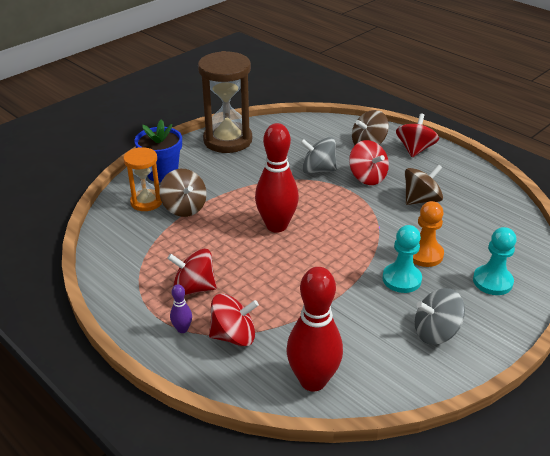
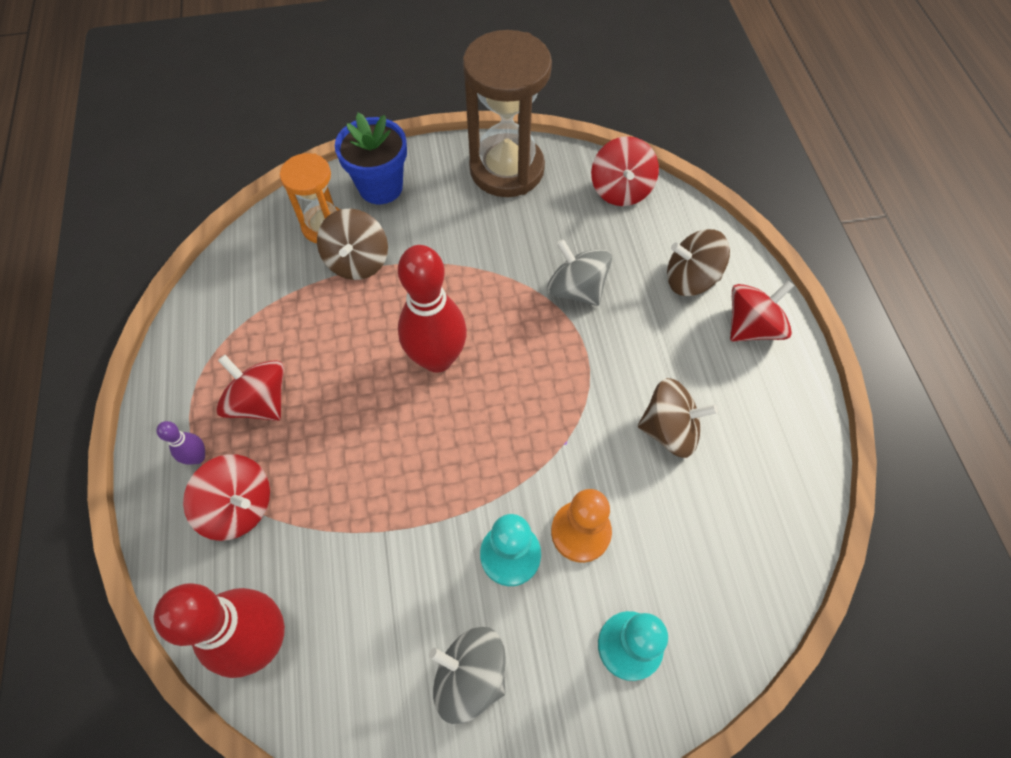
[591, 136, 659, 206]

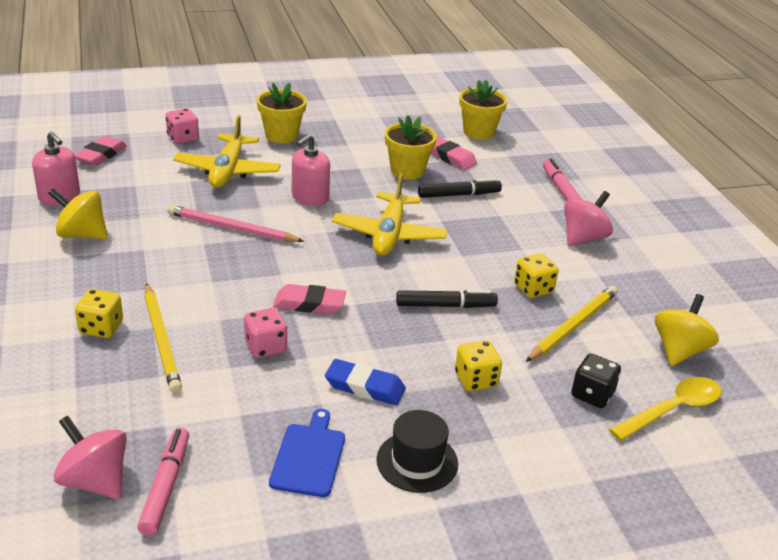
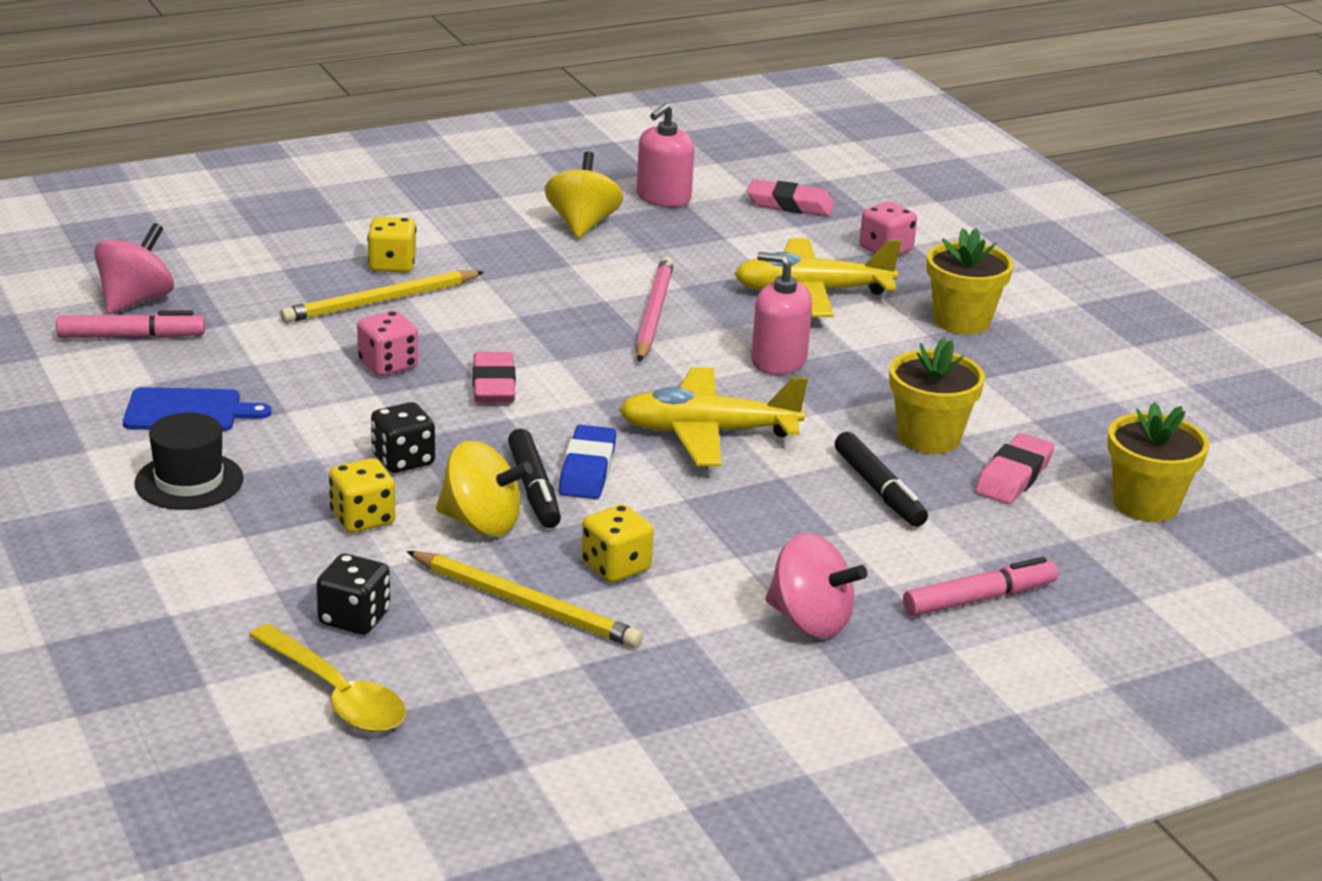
[436, 441, 533, 536]
[559, 425, 616, 499]
[371, 402, 435, 473]

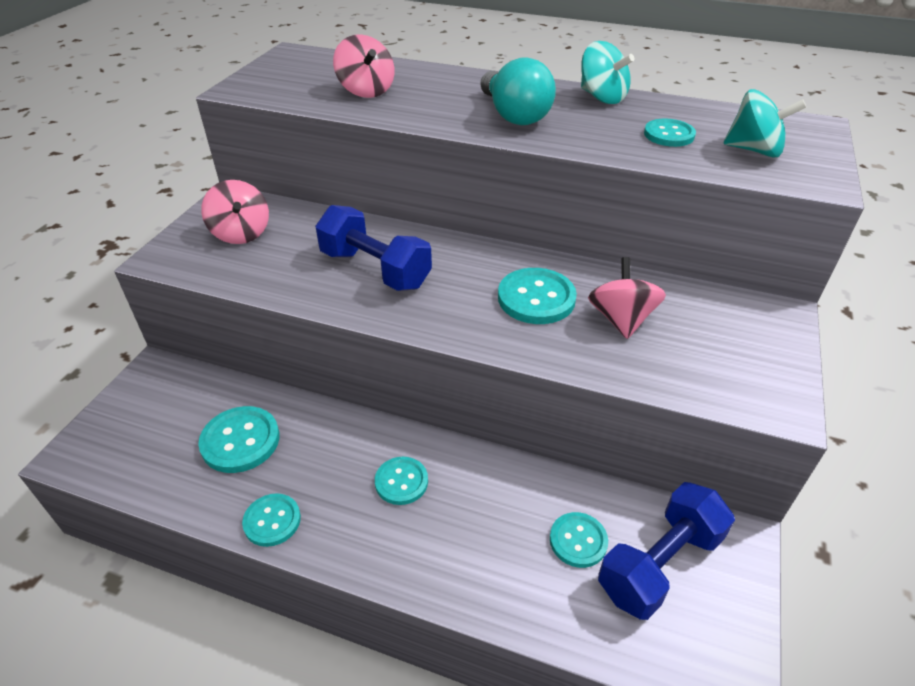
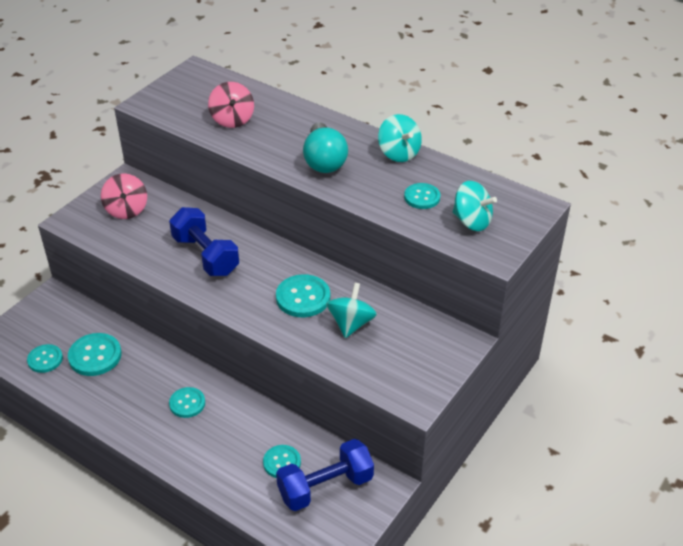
[327, 283, 377, 338]
[27, 344, 63, 373]

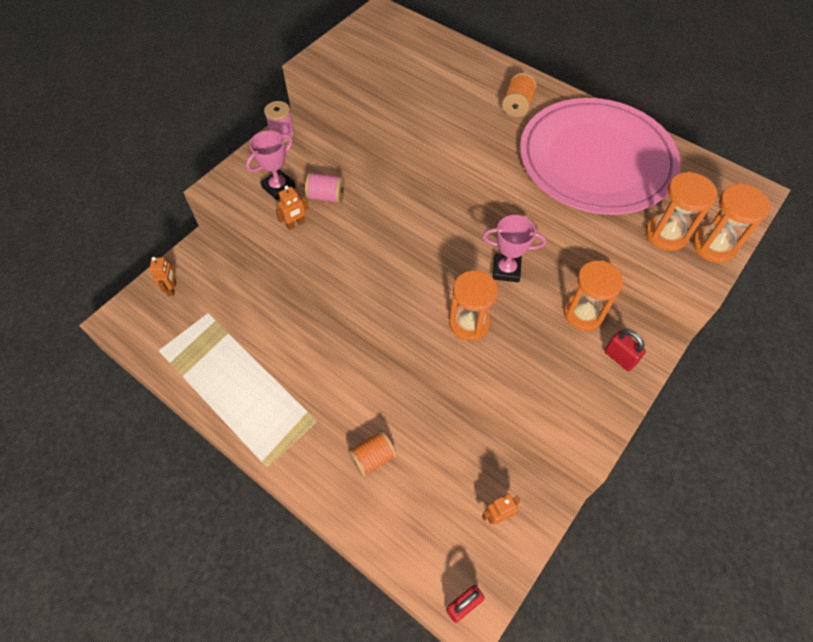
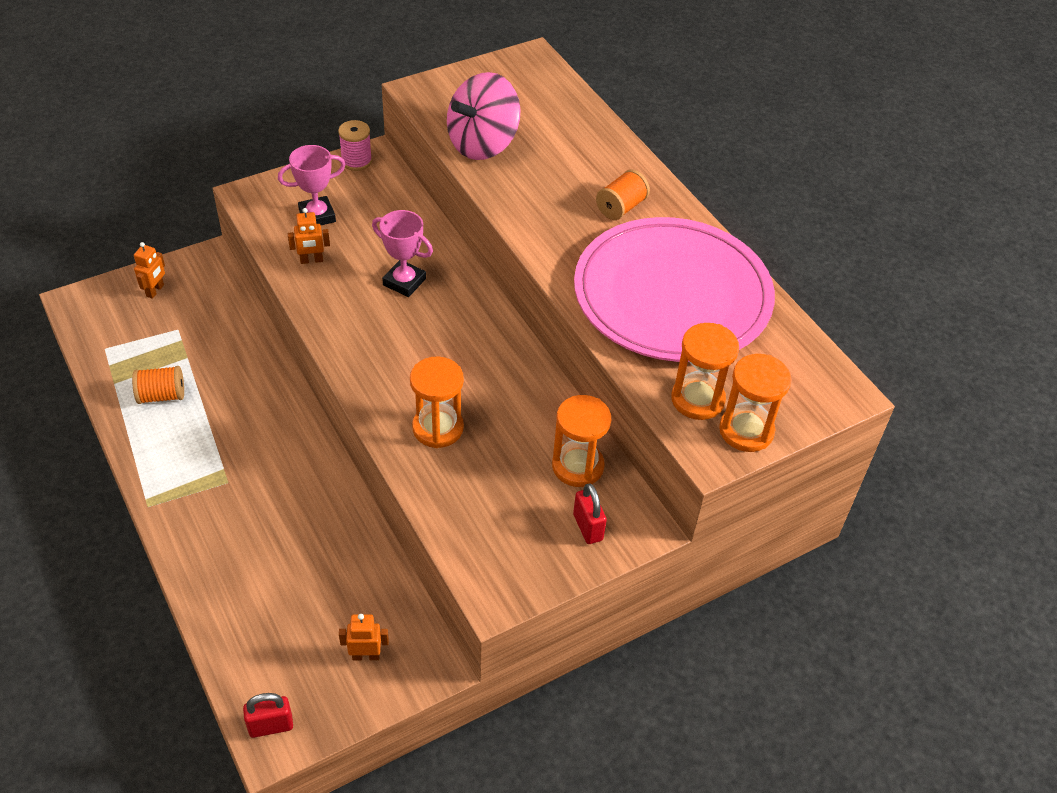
[305, 172, 345, 203] (first image)
[372, 210, 433, 297]
[132, 366, 184, 404]
[447, 72, 521, 160]

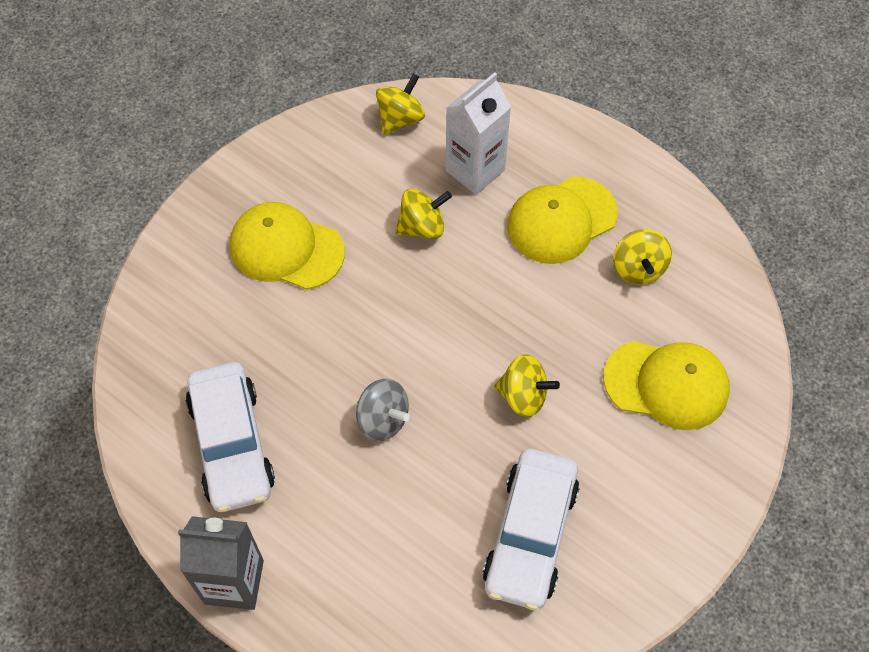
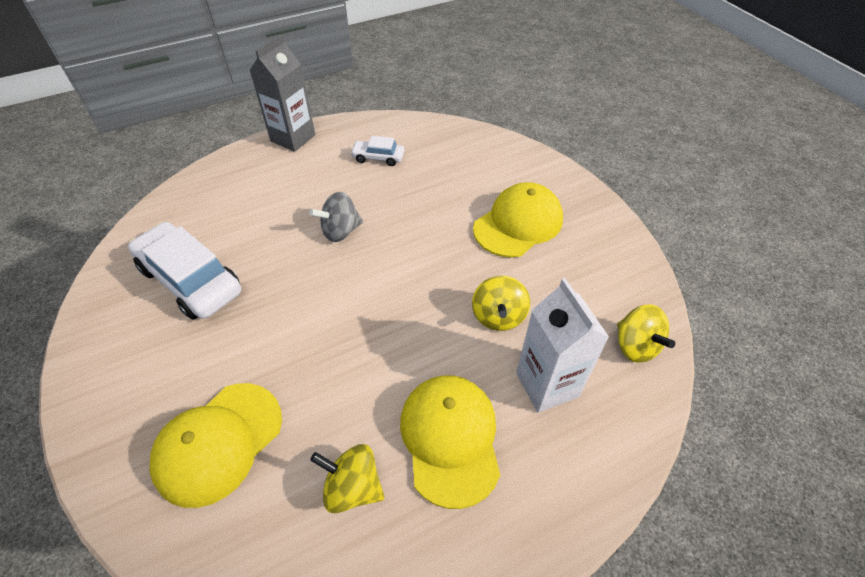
[494, 354, 560, 417] (first image)
[350, 136, 404, 166]

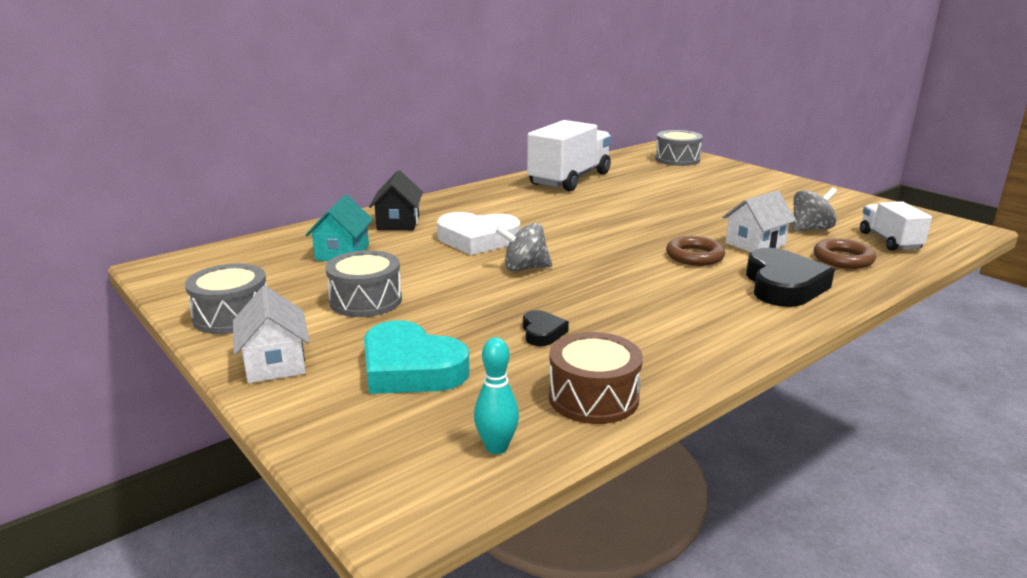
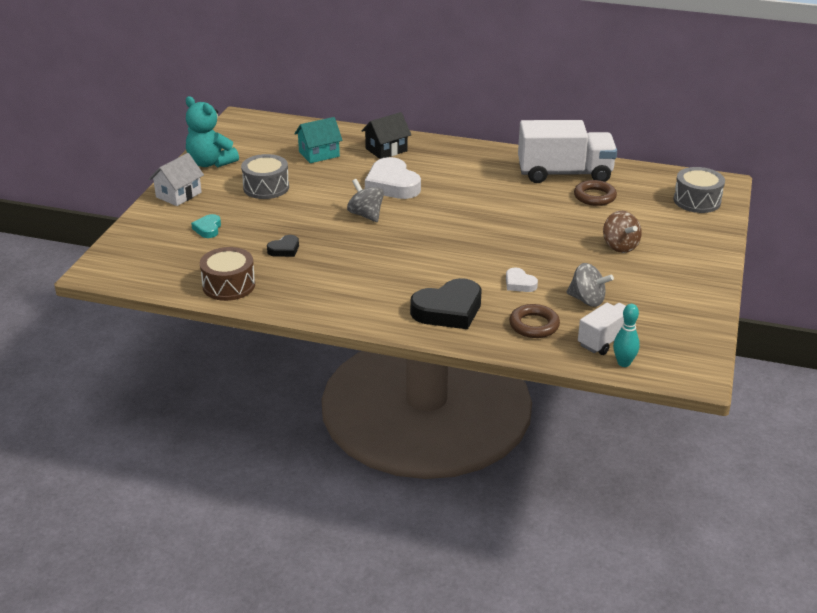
[506, 267, 538, 292]
[574, 180, 617, 206]
[186, 96, 239, 167]
[191, 214, 221, 238]
[613, 304, 640, 367]
[603, 211, 642, 253]

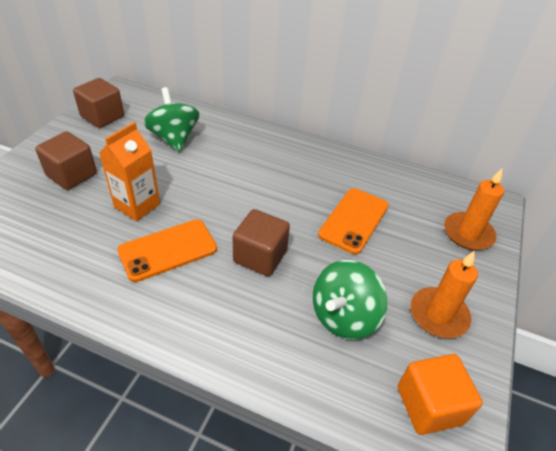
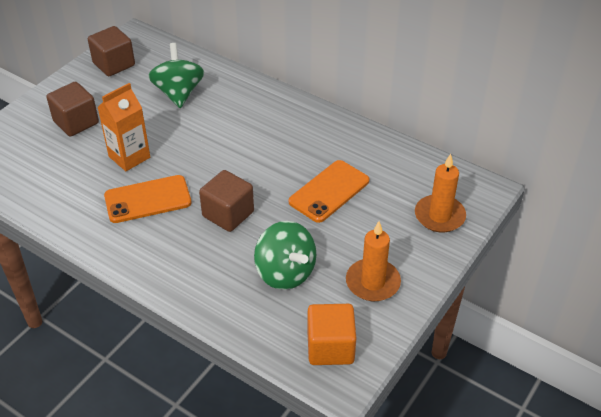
[254, 221, 316, 290]

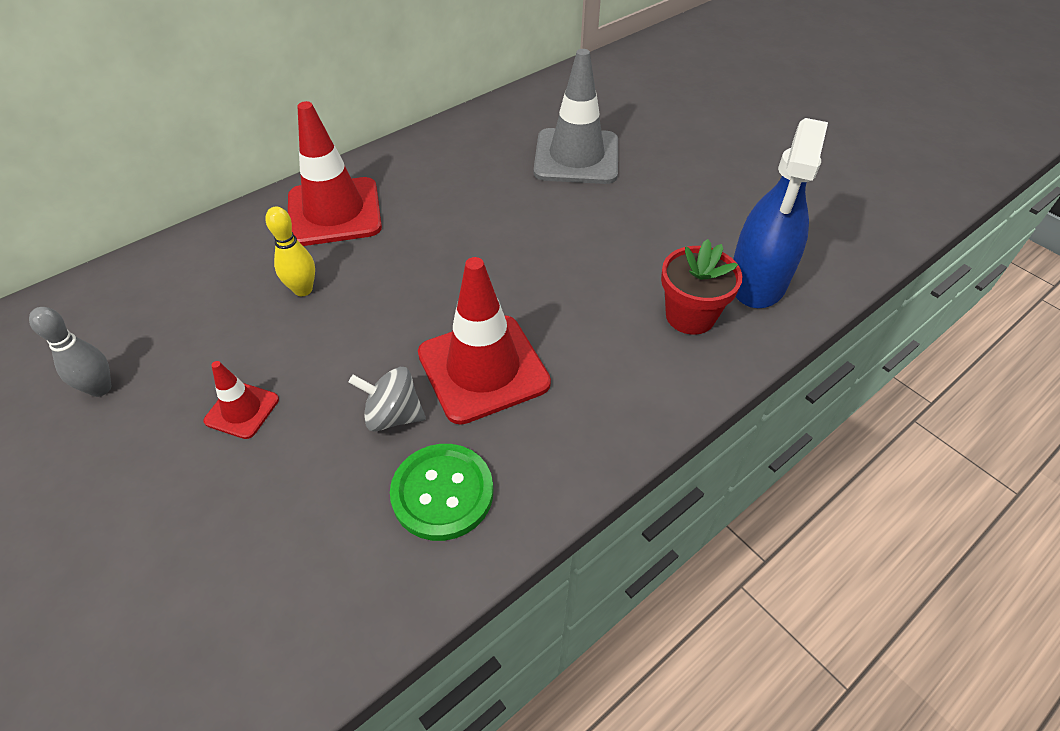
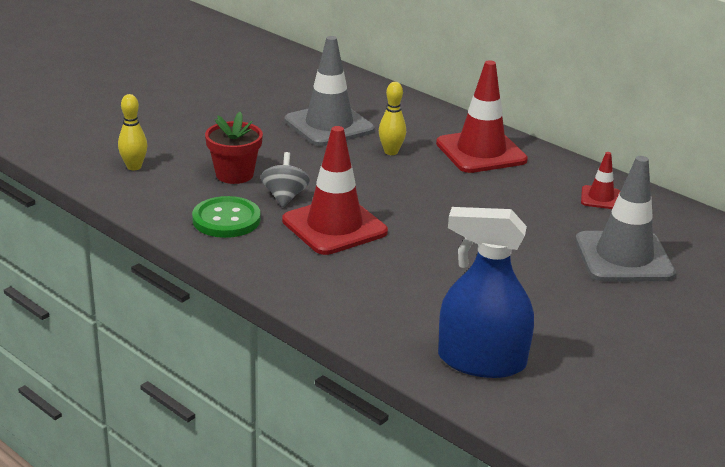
[205, 112, 263, 184]
[29, 307, 111, 397] (first image)
[581, 152, 620, 209]
[284, 36, 375, 146]
[118, 94, 148, 170]

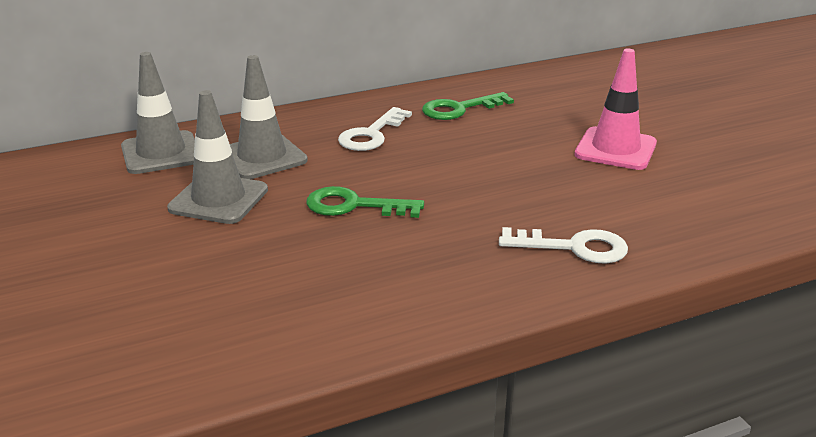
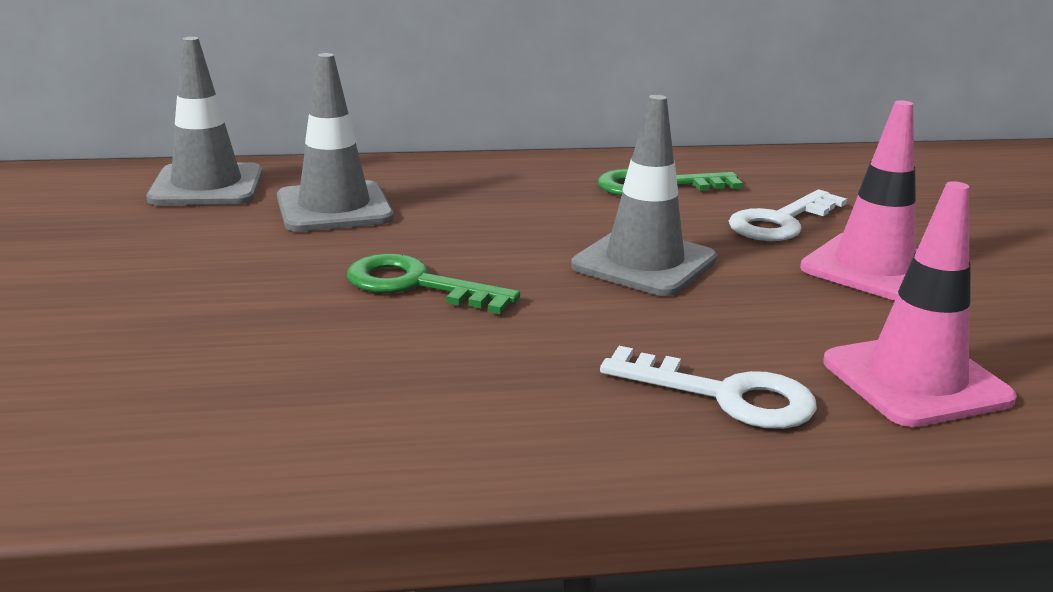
[571, 95, 717, 296]
[729, 190, 847, 241]
[823, 181, 1017, 427]

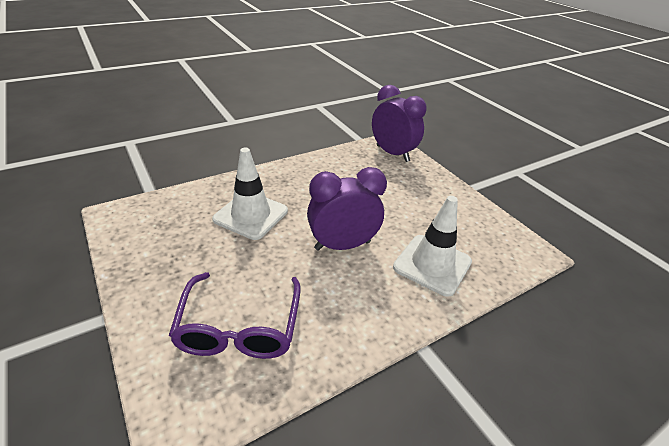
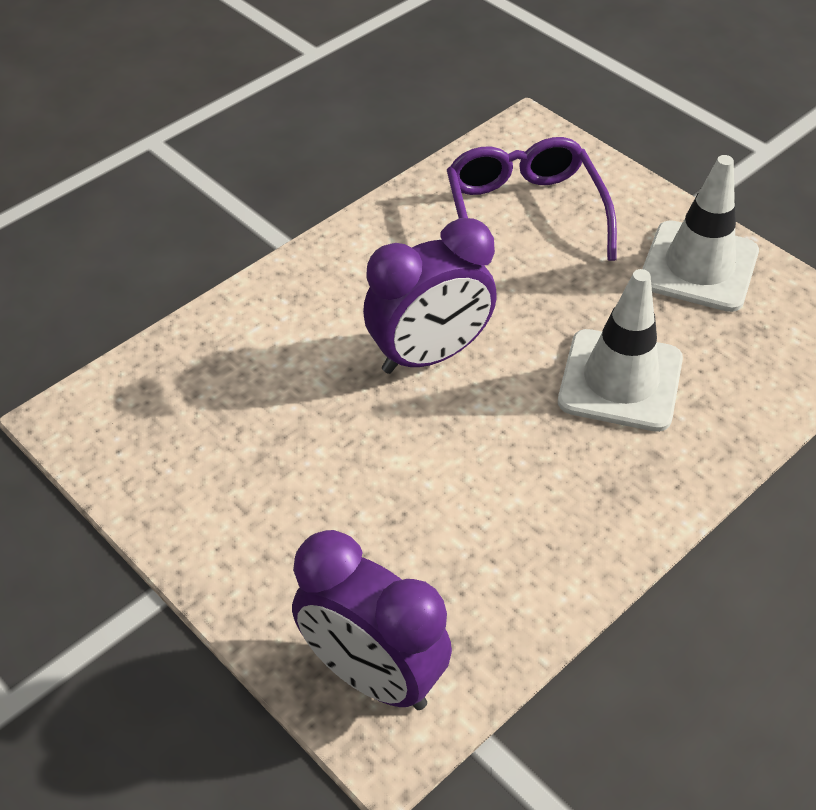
[642, 155, 759, 312]

